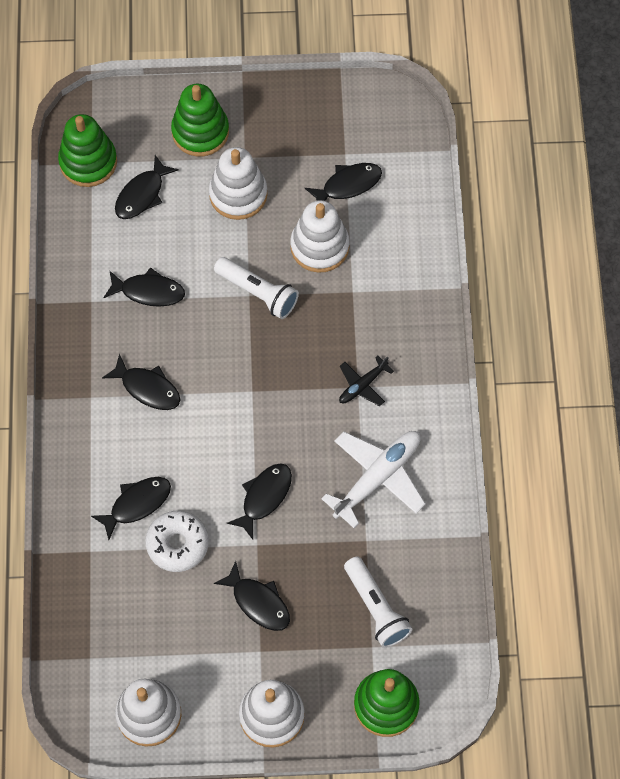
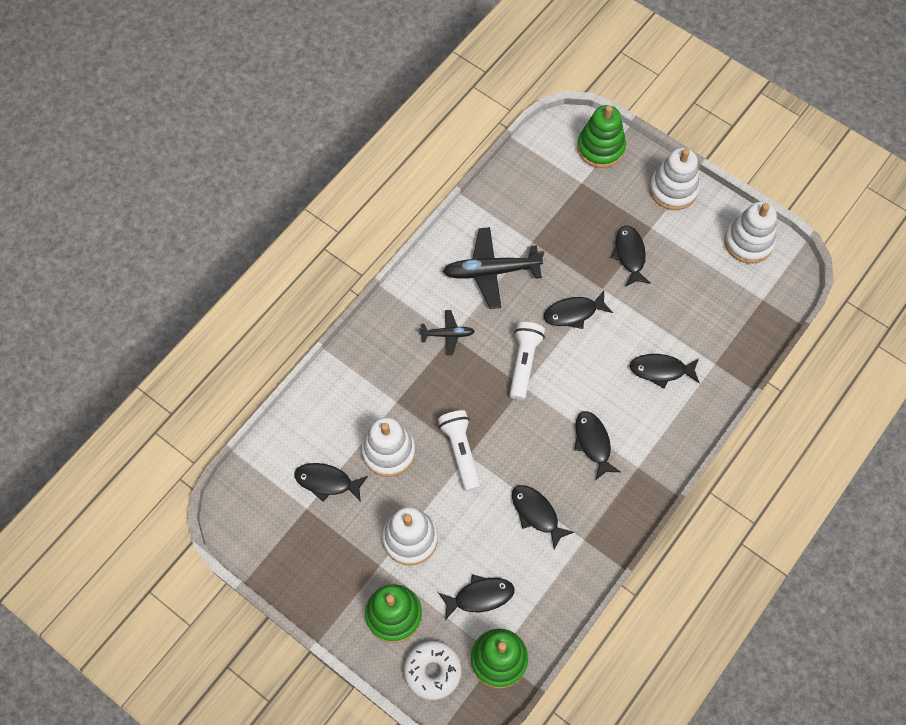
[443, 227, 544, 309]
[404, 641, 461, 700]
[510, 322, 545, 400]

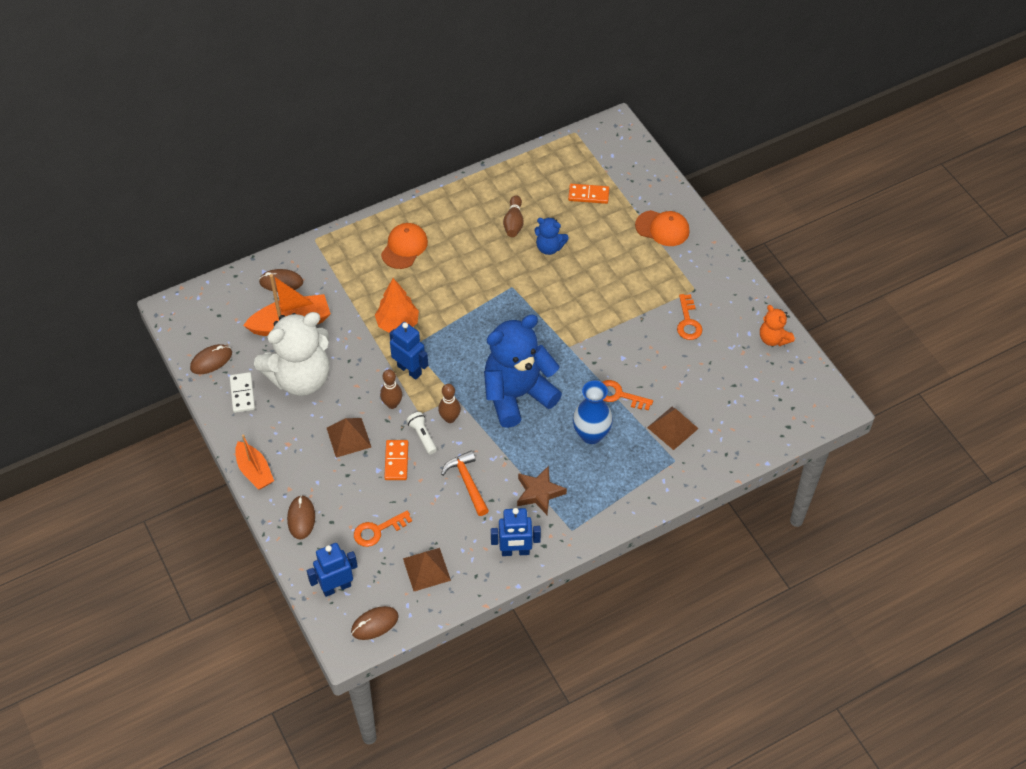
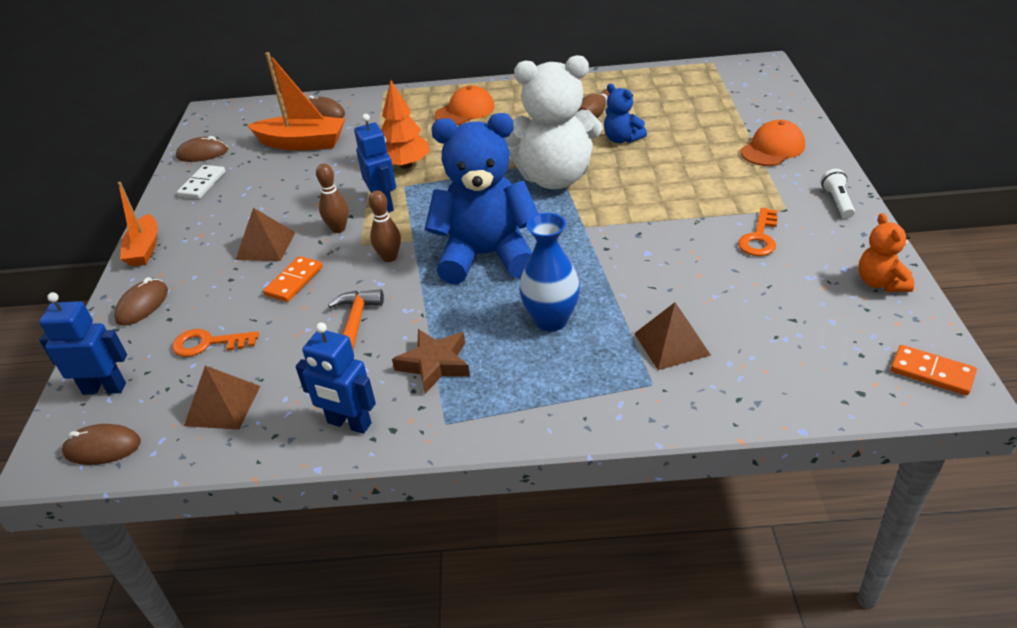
[891, 345, 977, 396]
[741, 120, 805, 166]
[505, 55, 602, 189]
[602, 380, 653, 411] (first image)
[821, 169, 855, 218]

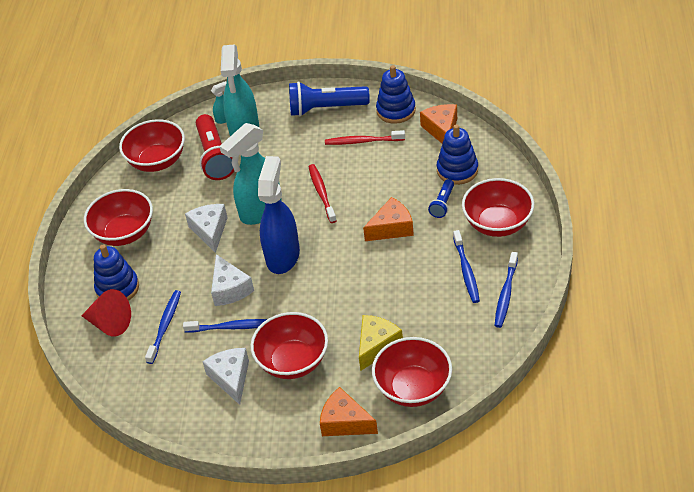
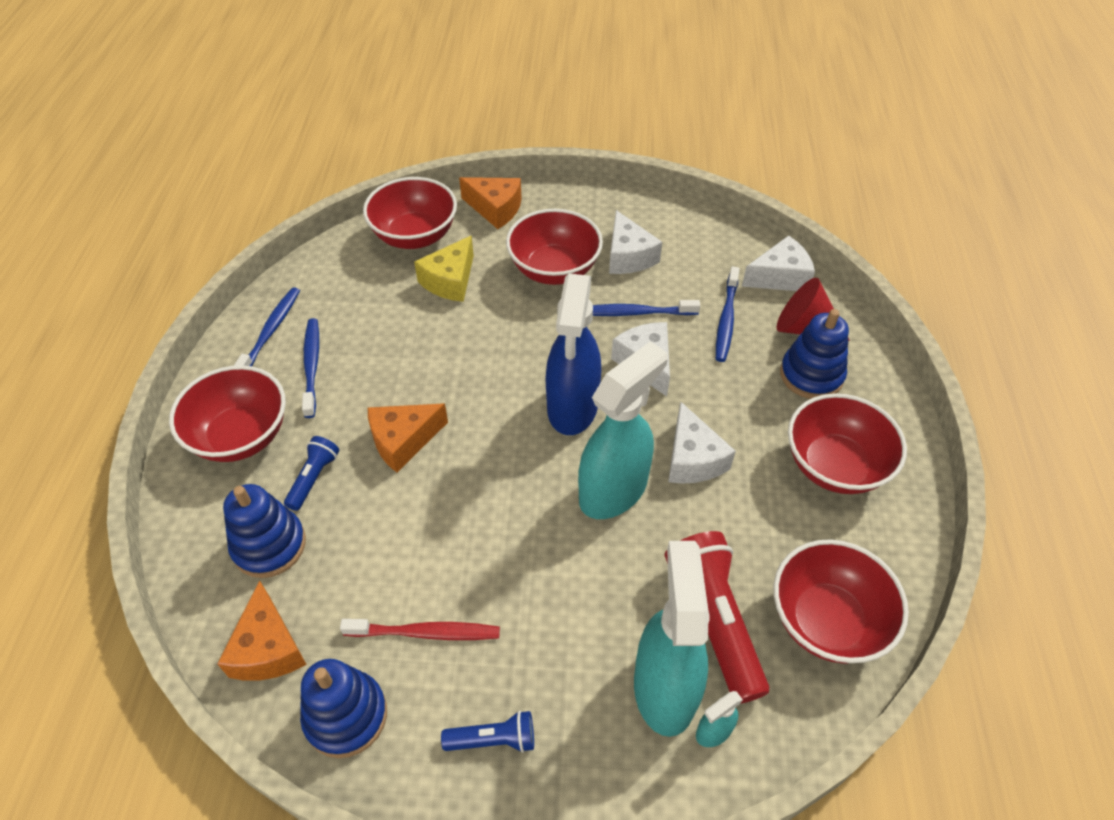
[441, 711, 534, 753]
[308, 164, 337, 223] (first image)
[742, 236, 815, 291]

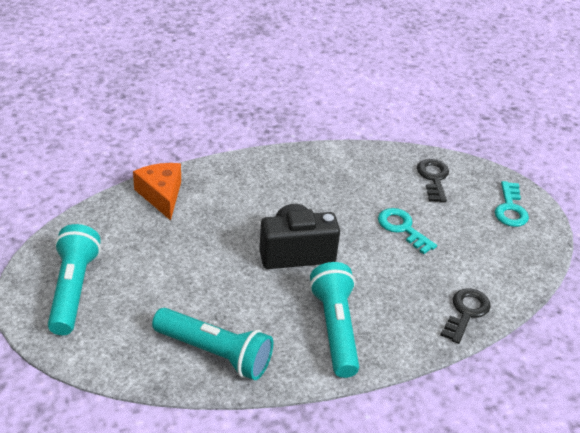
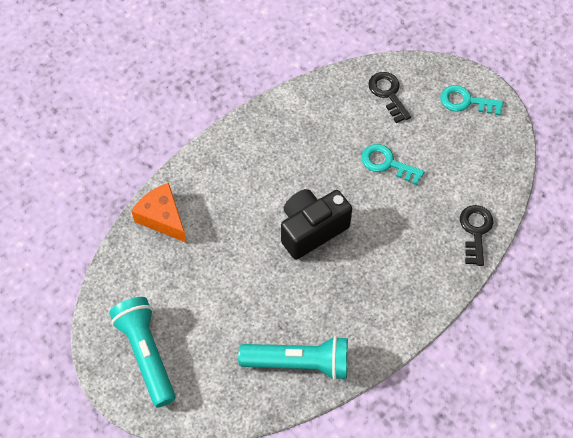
[440, 85, 503, 115]
[309, 262, 359, 378] (first image)

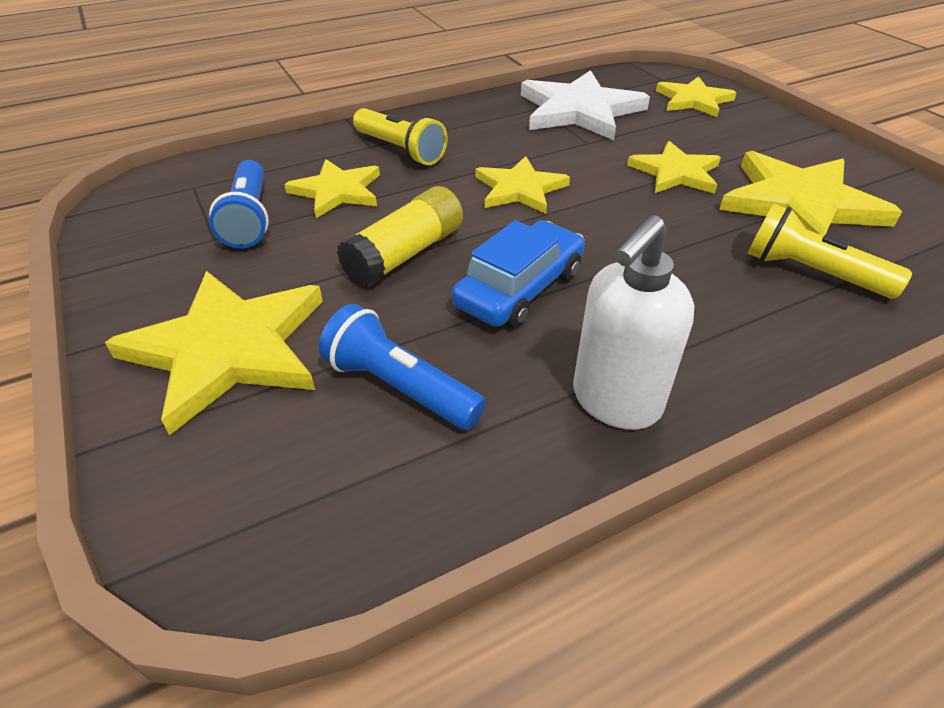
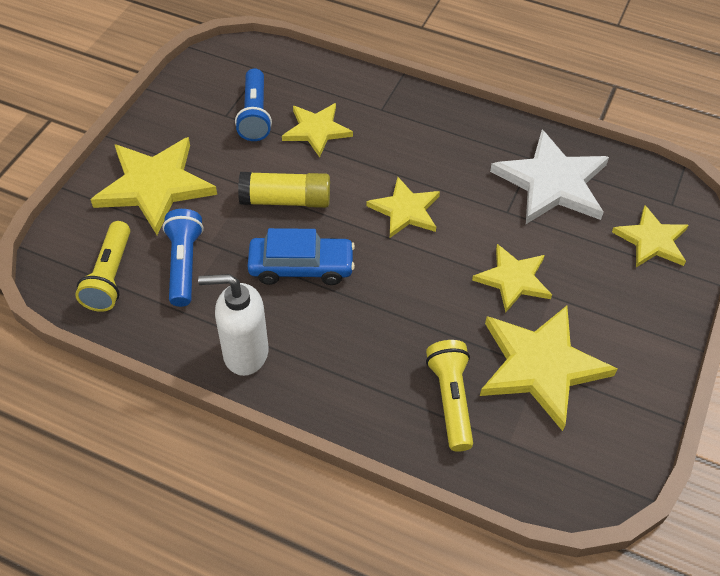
[75, 221, 130, 312]
[235, 68, 272, 141]

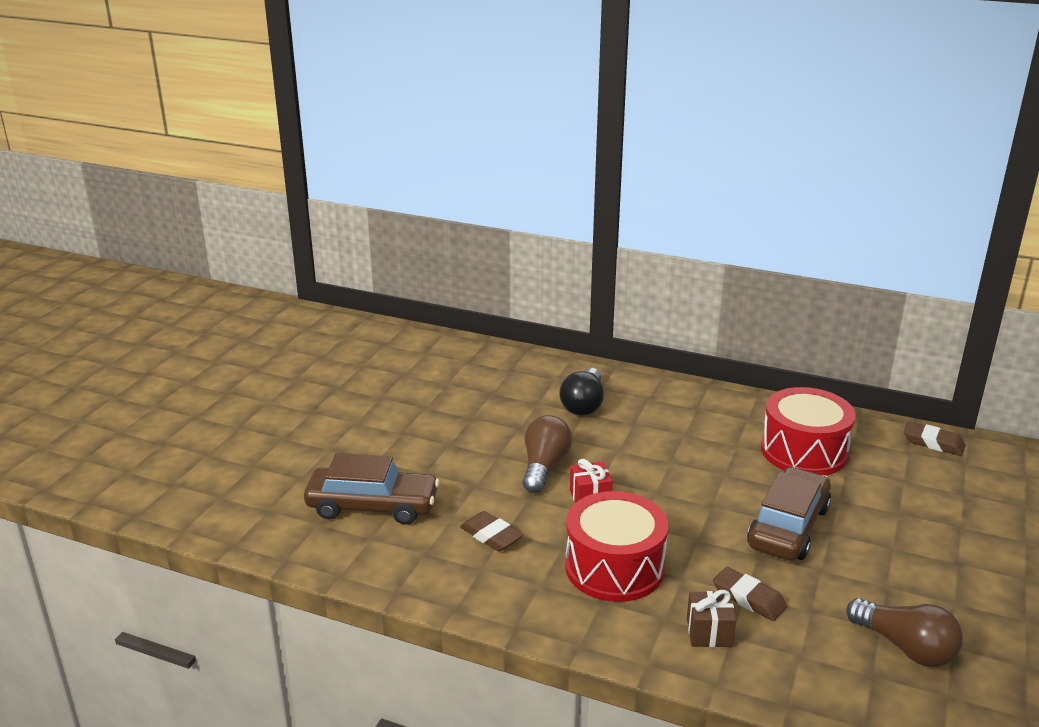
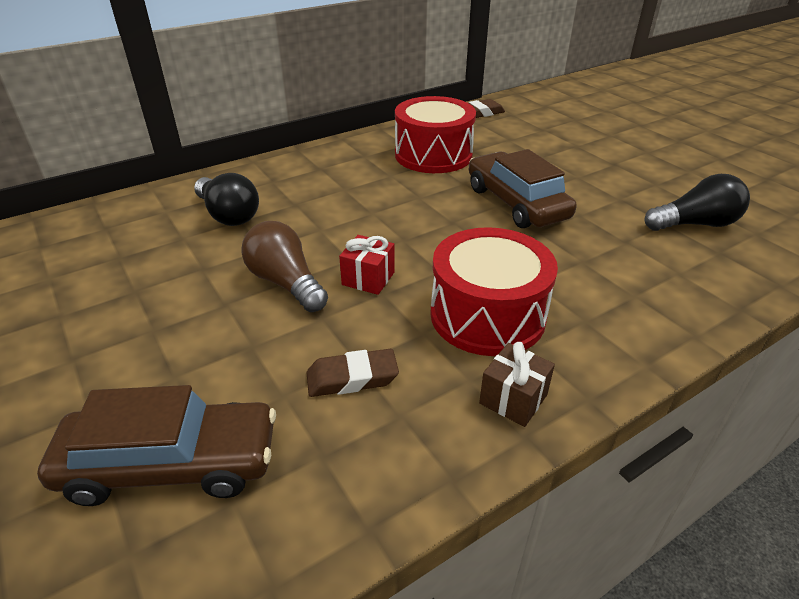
[37, 385, 276, 506]
[713, 567, 787, 621] (first image)
[479, 342, 555, 427]
[644, 174, 750, 231]

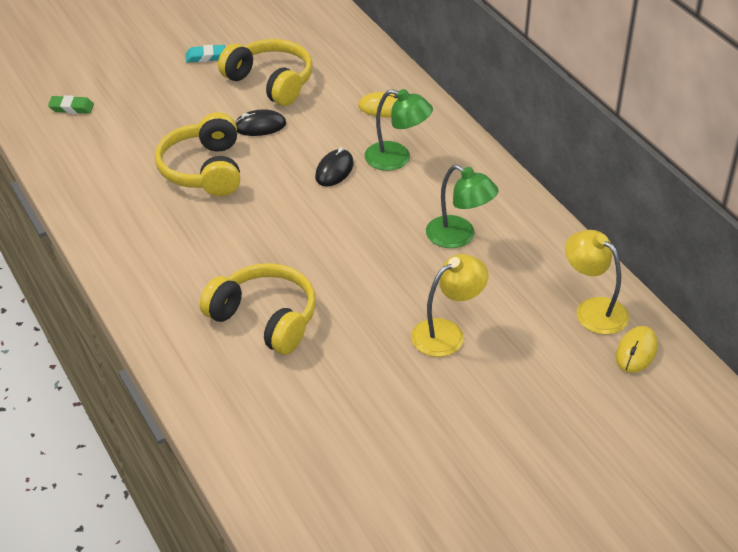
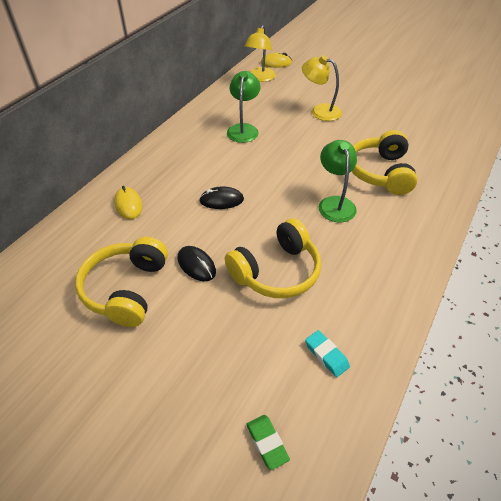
[305, 330, 350, 377]
[319, 140, 357, 222]

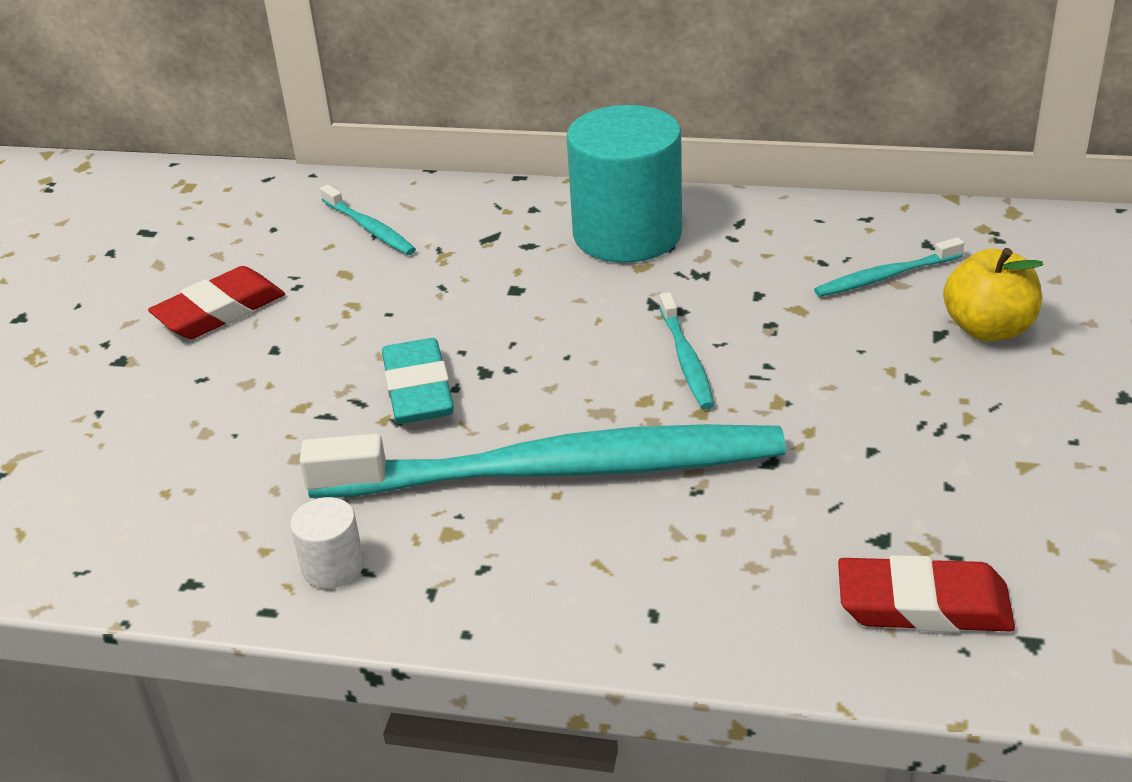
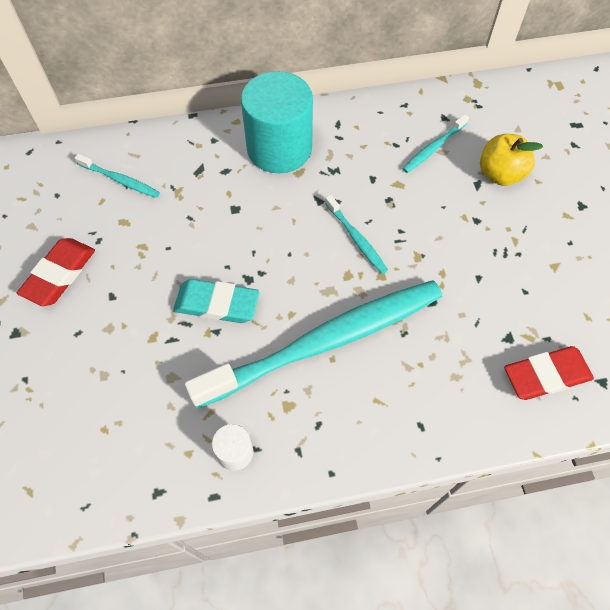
[173, 279, 259, 323]

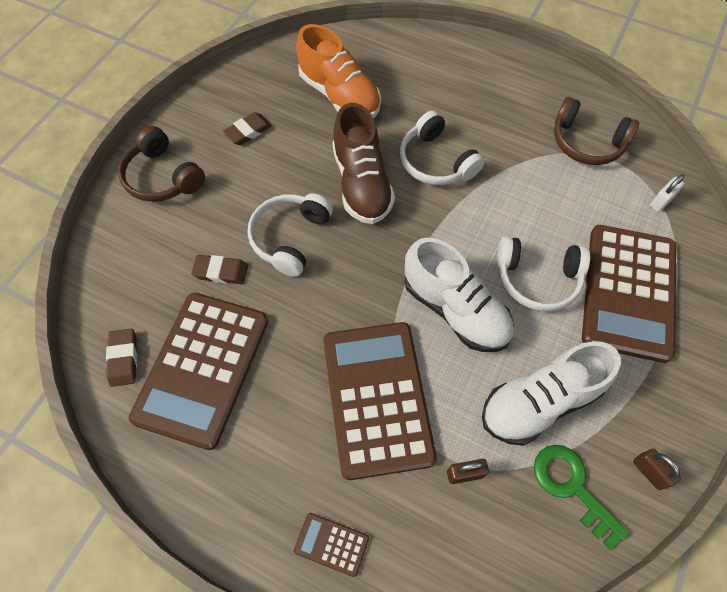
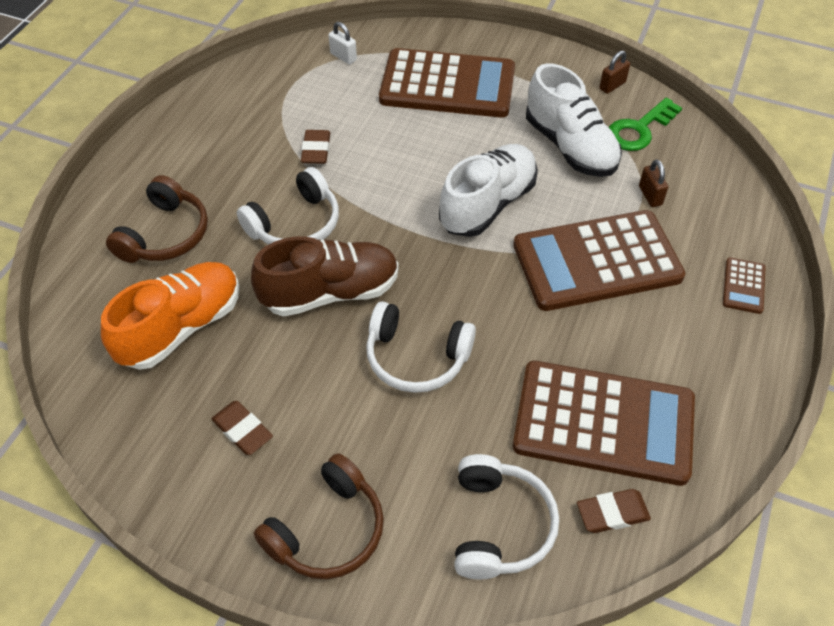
[106, 175, 208, 263]
[454, 454, 559, 580]
[301, 130, 330, 164]

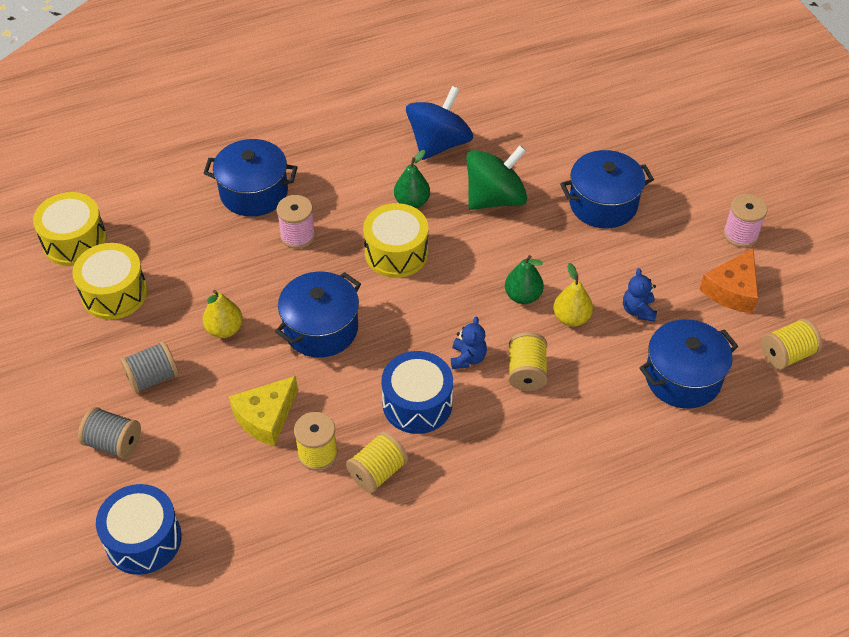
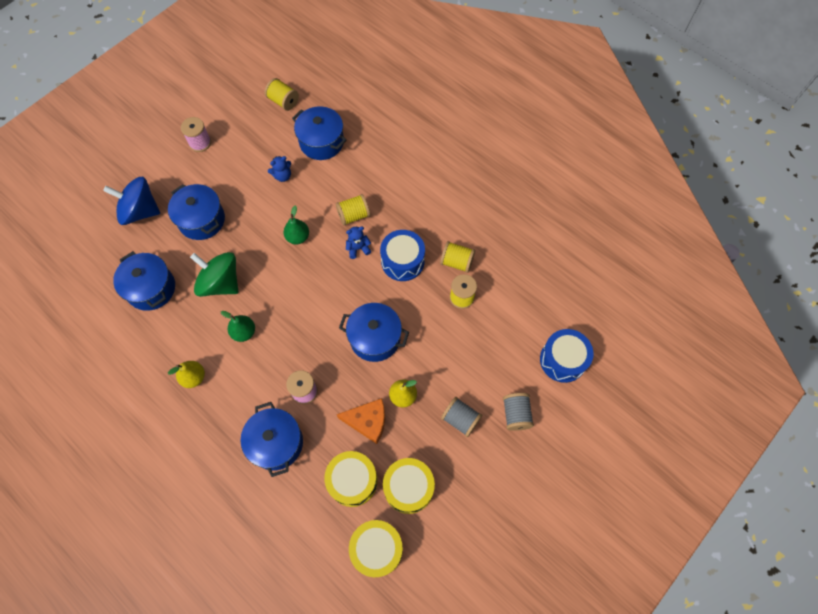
[103, 177, 160, 225]
[324, 451, 378, 507]
[336, 398, 385, 444]
[168, 361, 205, 388]
[229, 376, 298, 447] (first image)
[113, 251, 175, 311]

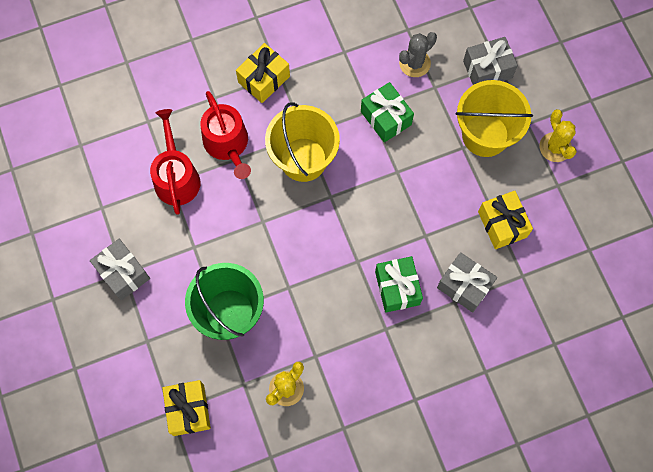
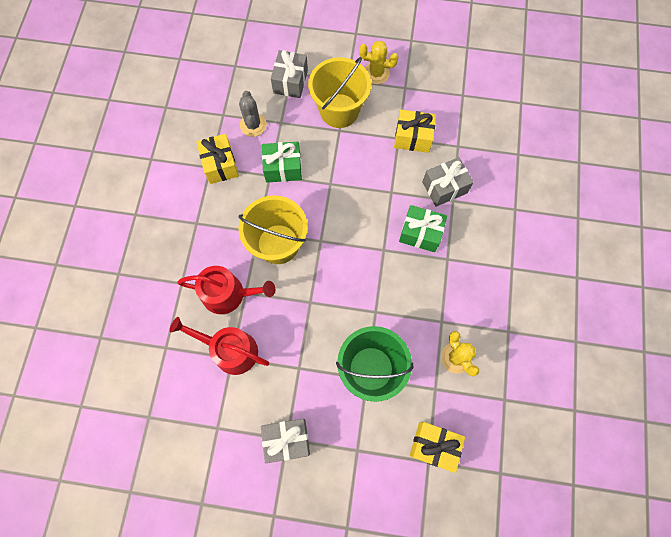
[196, 134, 239, 184]

